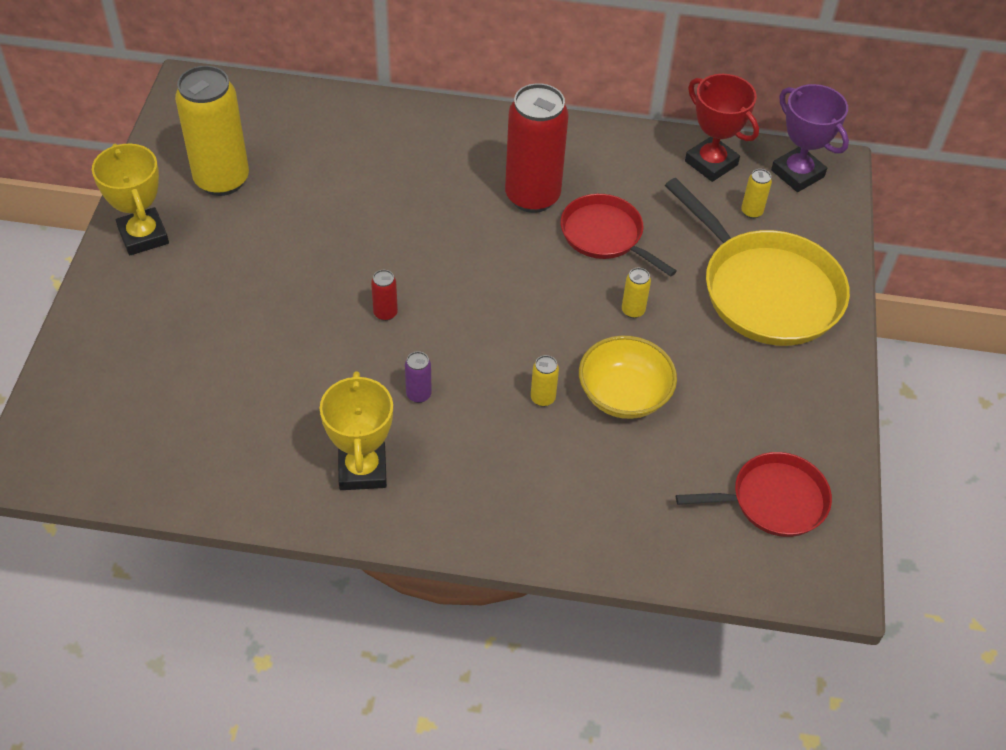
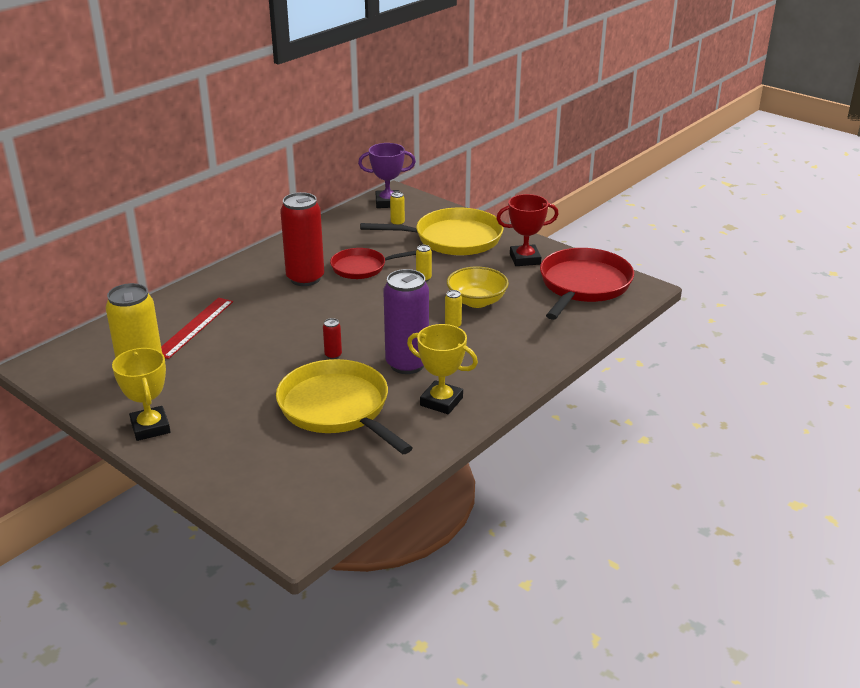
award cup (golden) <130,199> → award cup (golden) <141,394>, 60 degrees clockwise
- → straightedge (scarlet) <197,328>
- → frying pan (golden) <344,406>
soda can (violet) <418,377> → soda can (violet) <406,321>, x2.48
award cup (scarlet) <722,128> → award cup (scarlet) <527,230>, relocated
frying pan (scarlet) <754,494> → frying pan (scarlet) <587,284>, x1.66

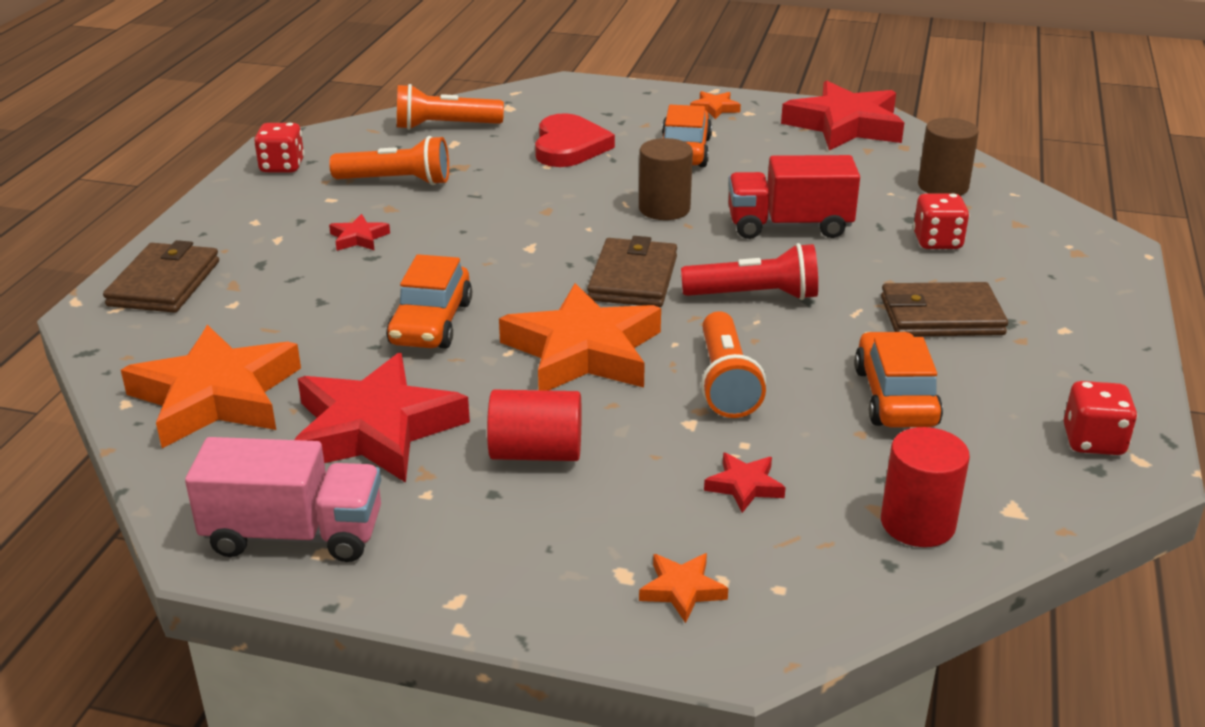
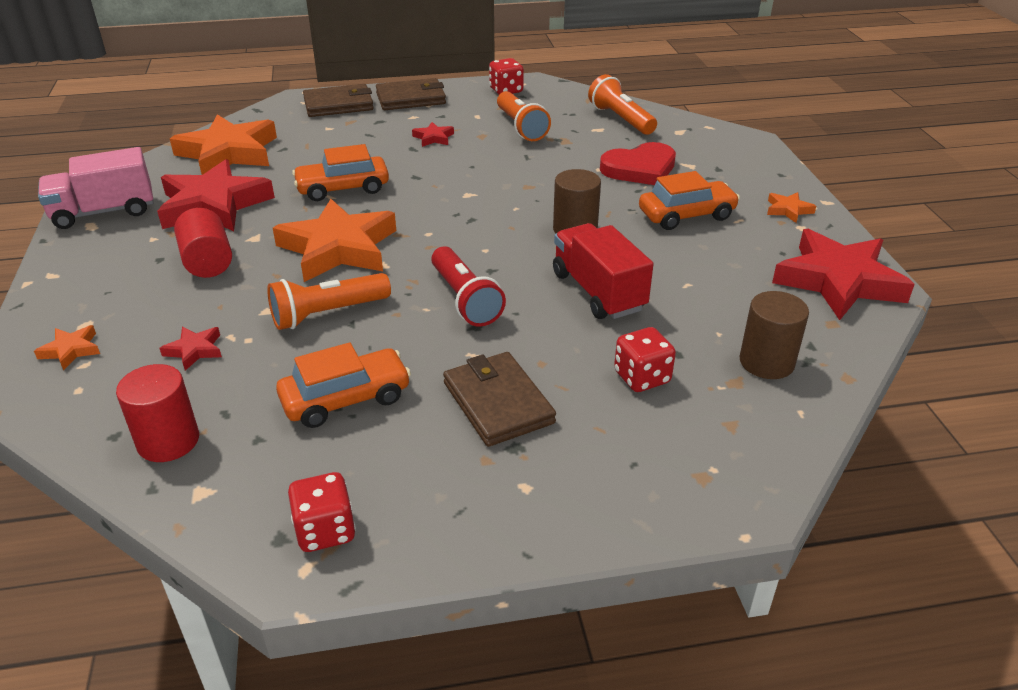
lorry (rosy) <283,499> → lorry (rosy) <95,188>, 90 degrees clockwise
card wallet (dark brown) <632,271> → card wallet (dark brown) <411,94>, relocated

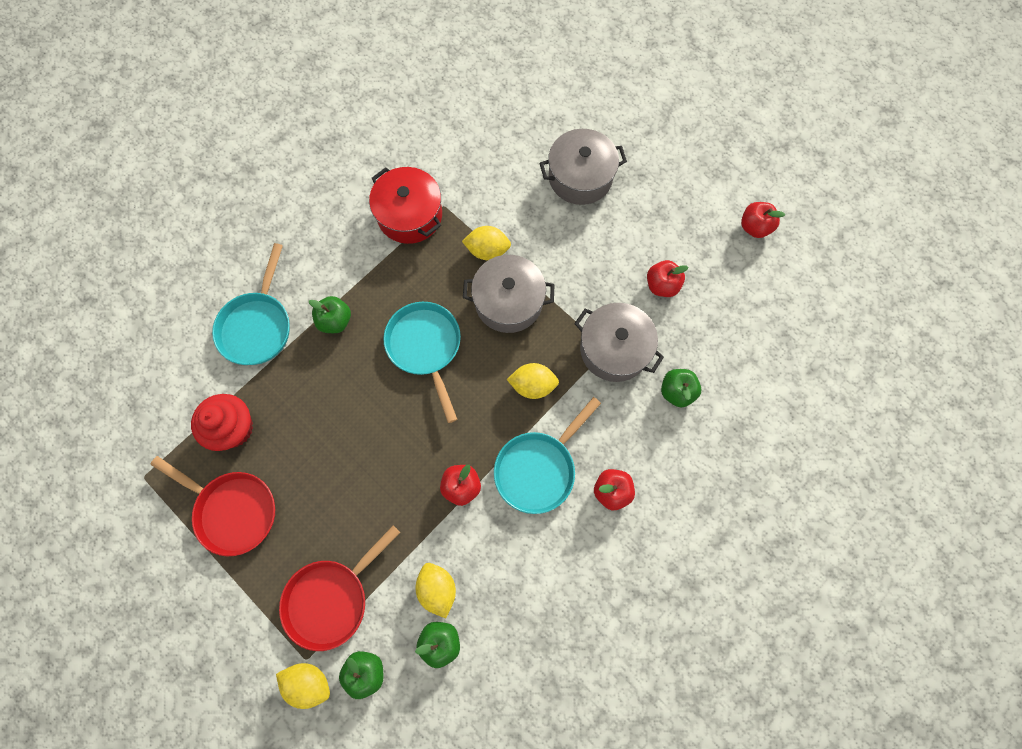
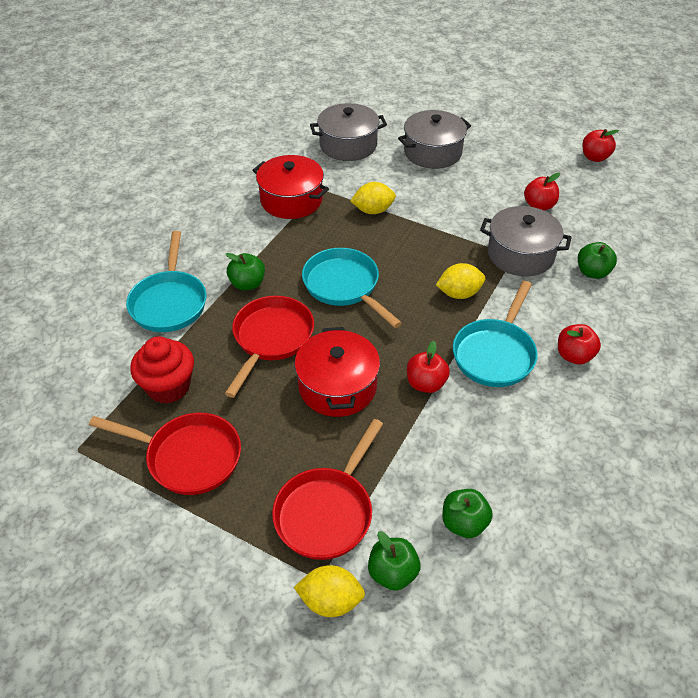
- → frying pan (scarlet) <269,347>
- → cooking pot (scarlet) <337,372>
cooking pot (grey) <509,294> → cooking pot (grey) <348,132>, relocated
citrus fruit (golden) <436,590> → -

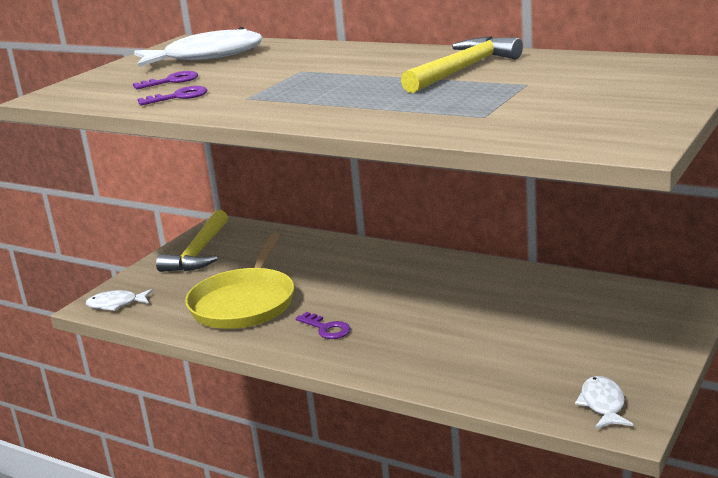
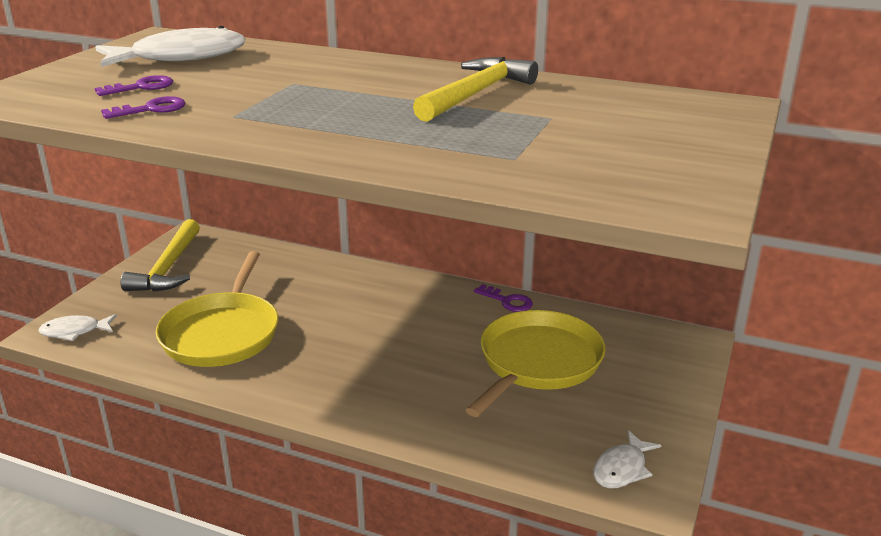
- → frying pan (golden) <536,363>
latchkey (violet) <323,325> → latchkey (violet) <503,298>, relocated
fish figure (snow-white) <604,402> → fish figure (snow-white) <627,459>, 135 degrees counterclockwise

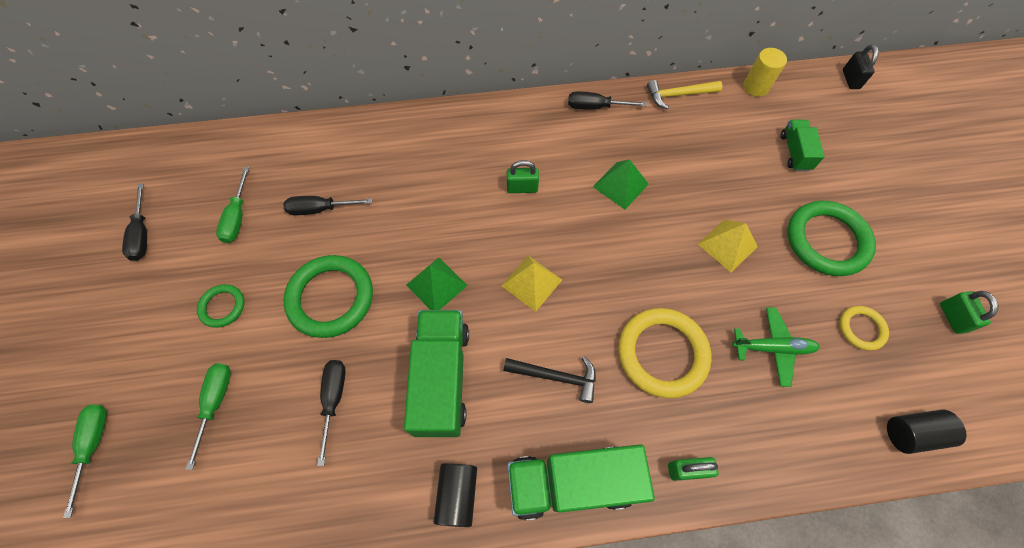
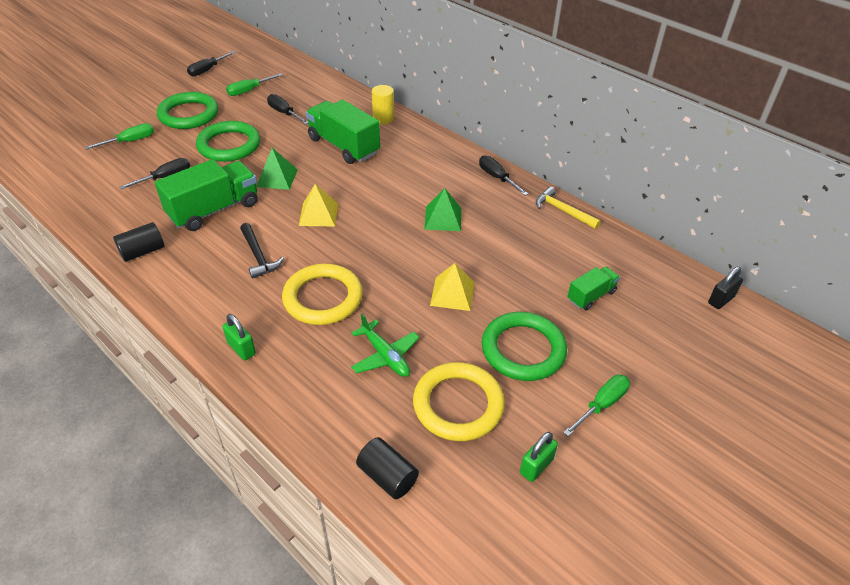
torus (leaf-green) <221,306> → torus (leaf-green) <187,110>, x1.93
lorry (leaf-green) <581,482> → lorry (leaf-green) <343,131>, relocated
solid cylinder (golden) <765,72> → solid cylinder (golden) <383,104>, relocated
torus (golden) <864,328> → torus (golden) <459,401>, x1.93
flat screwdriver (leaf-green) <85,461> → flat screwdriver (leaf-green) <596,405>, relocated
lock (leaf-green) <523,176> → -

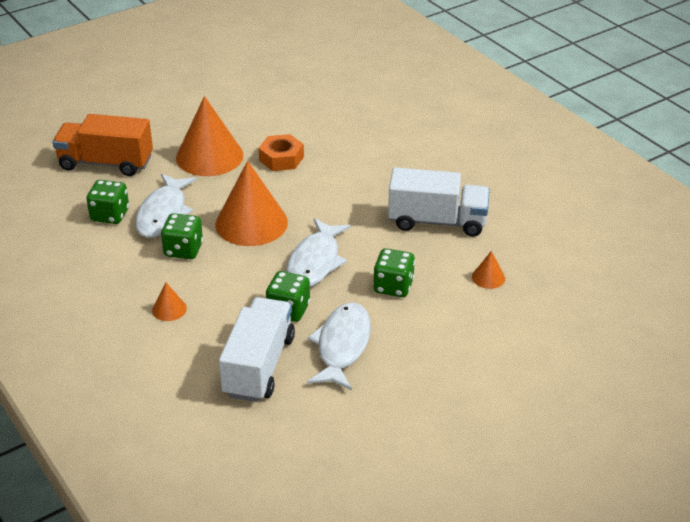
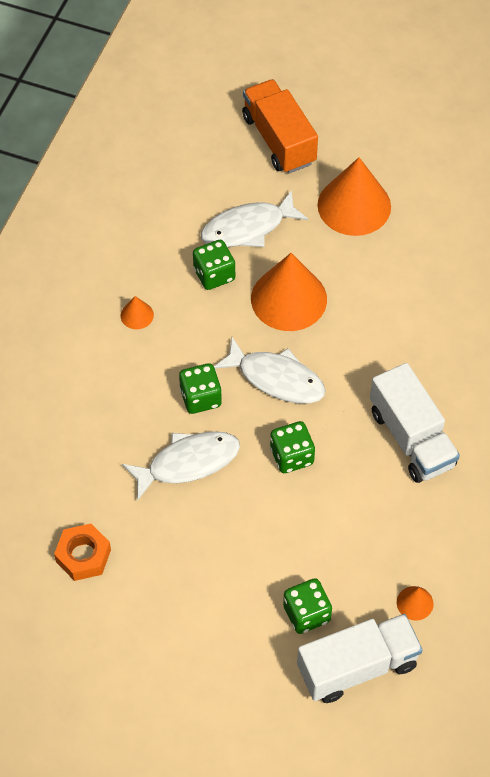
nut (orange-coloured) <281,152> → nut (orange-coloured) <82,552>, relocated
fish figure (snow-white) <318,252> → fish figure (snow-white) <270,370>, 135 degrees counterclockwise
die (leaf-green) <107,202> → die (leaf-green) <307,606>, relocated
lorry (snow-white) <257,349> → lorry (snow-white) <360,658>, relocated
solid cone (orange-coloured) <488,270> → solid cone (orange-coloured) <415,603>, relocated

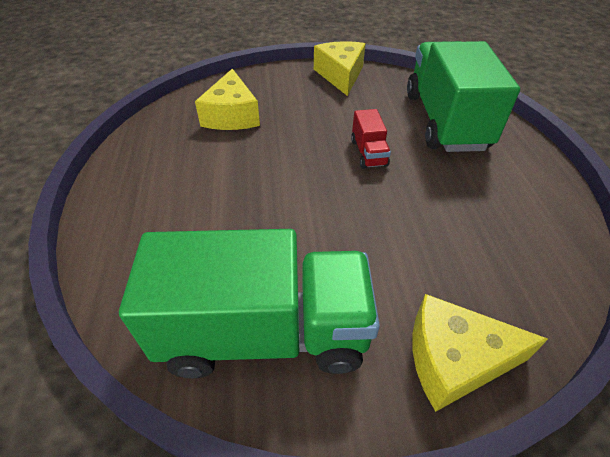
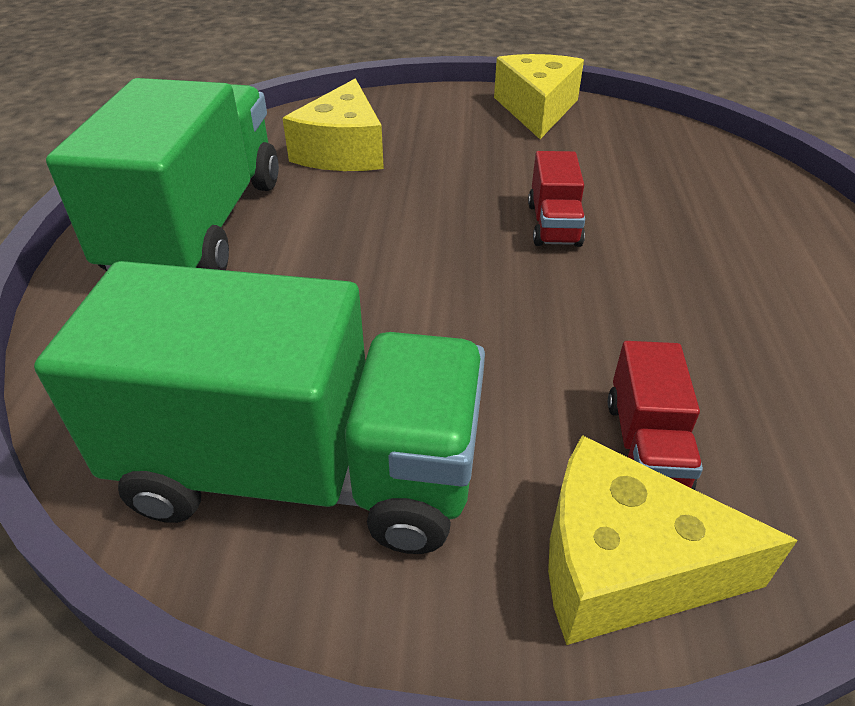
lorry (leaf-green) <463,96> → lorry (leaf-green) <162,174>, relocated
- → lorry (scarlet) <655,415>

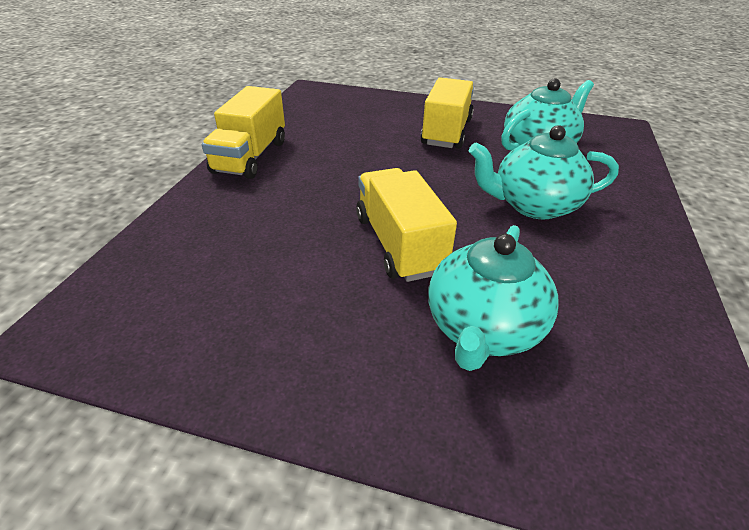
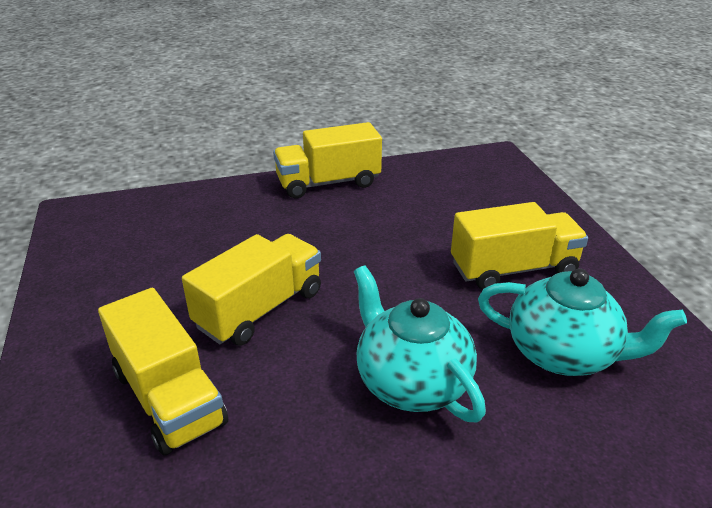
china teapot (teal) <493,298> → lorry (golden) <163,372>

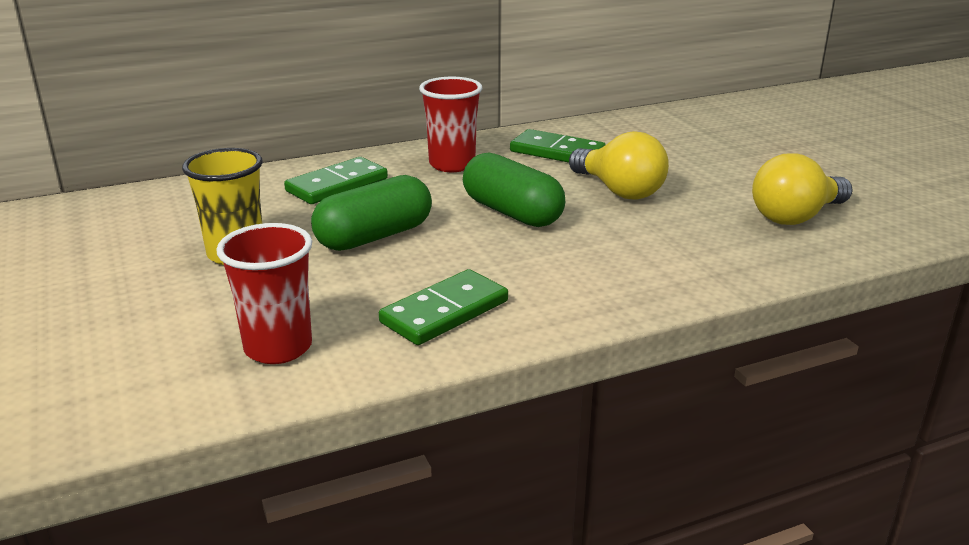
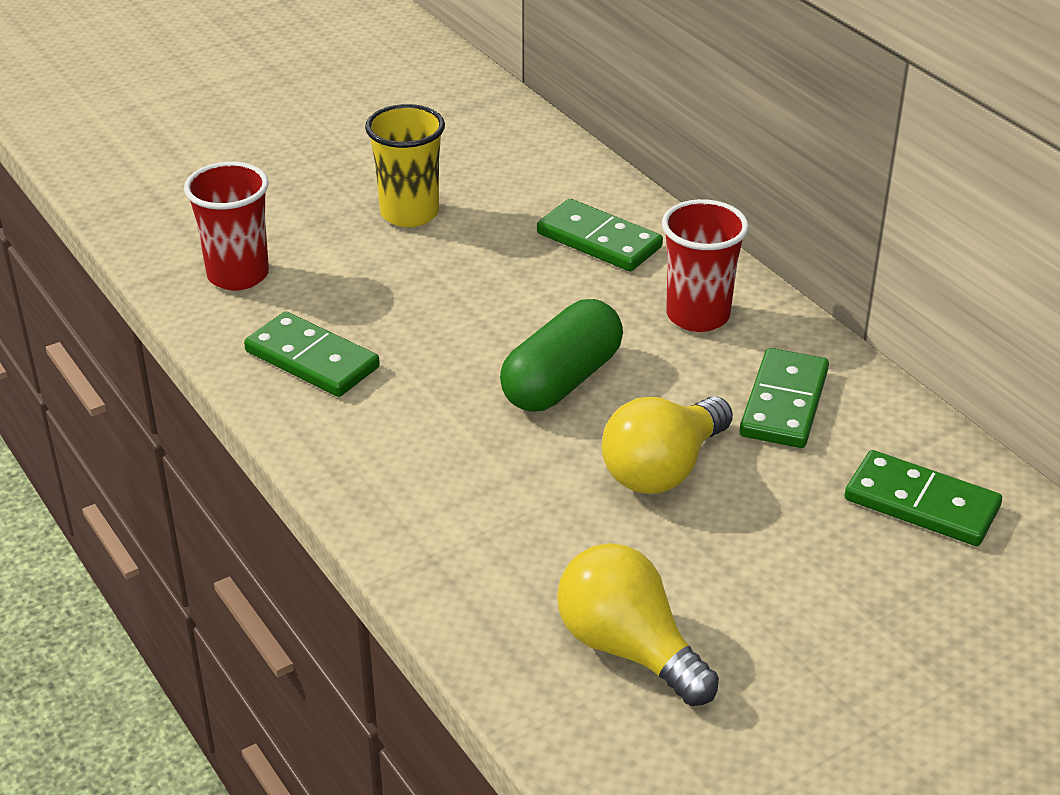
- → domino tile (leaf-green) <923,498>
capsule (leaf-green) <371,213> → -

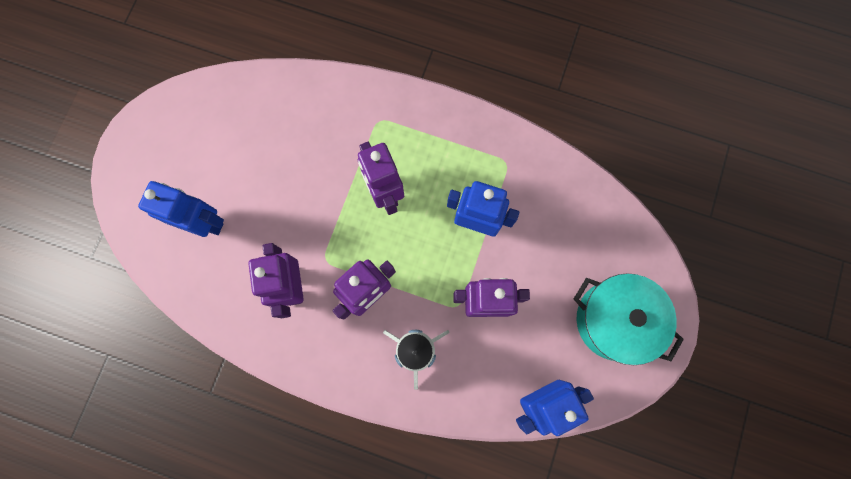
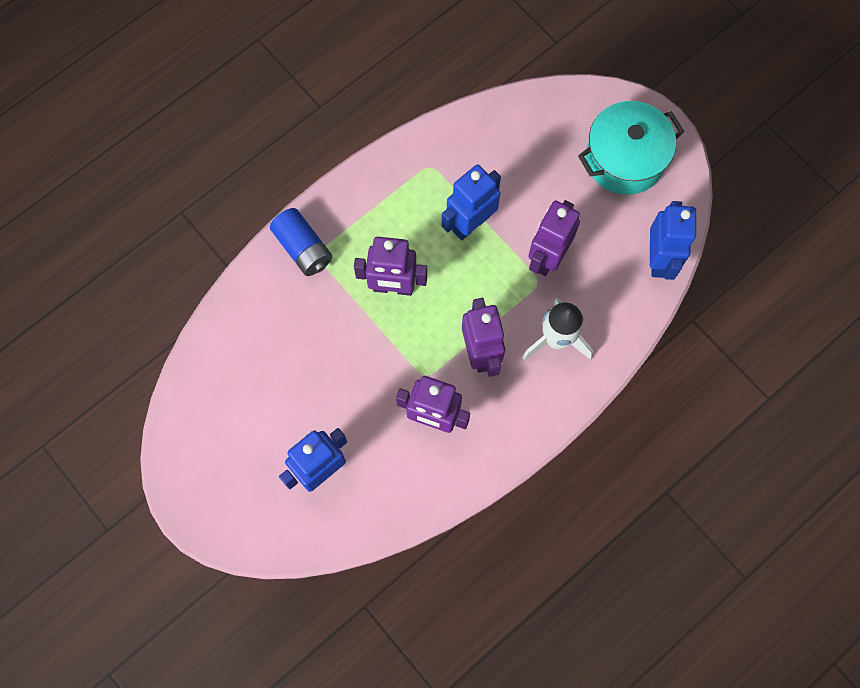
- → battery (royal blue) <301,242>

